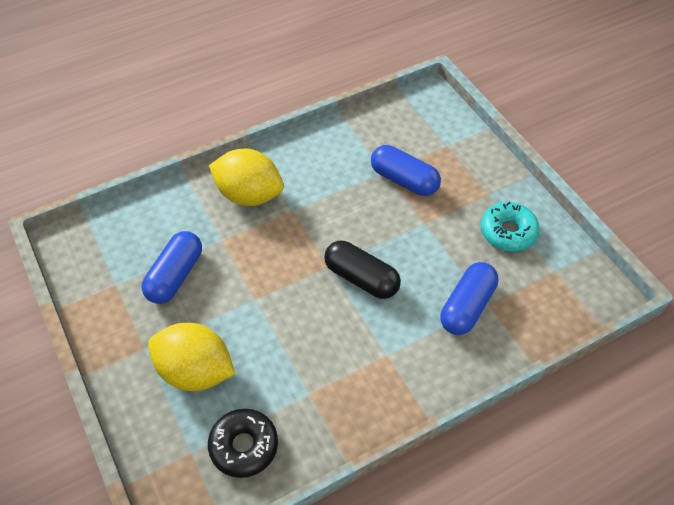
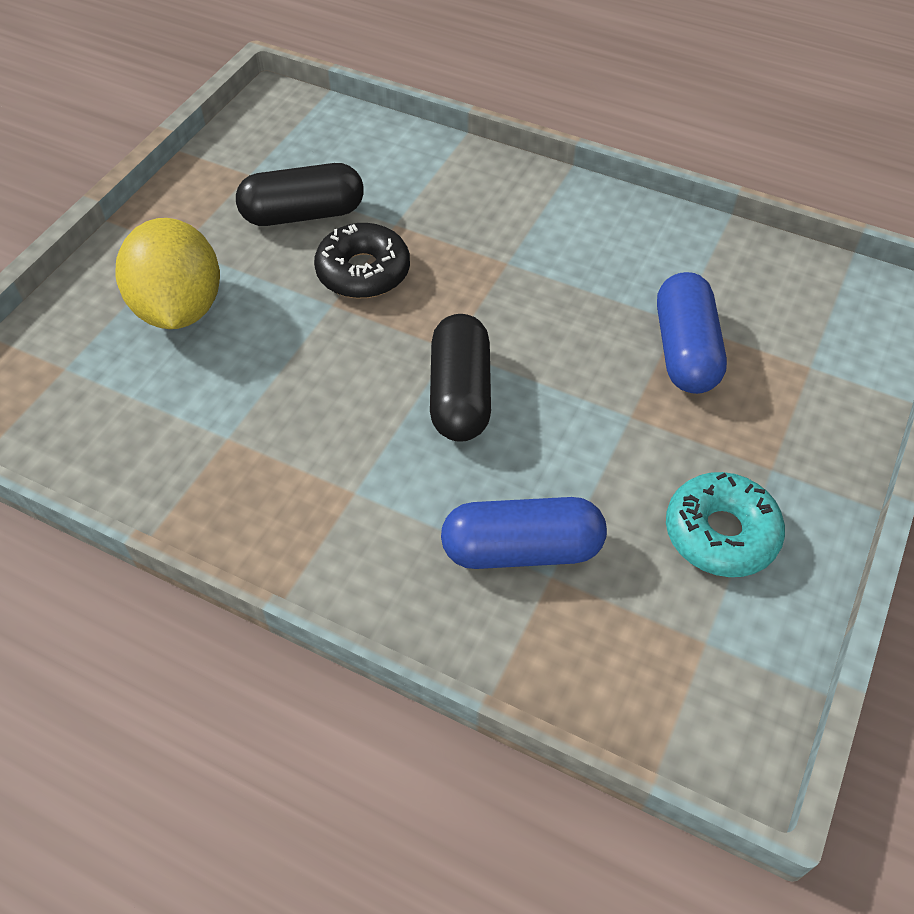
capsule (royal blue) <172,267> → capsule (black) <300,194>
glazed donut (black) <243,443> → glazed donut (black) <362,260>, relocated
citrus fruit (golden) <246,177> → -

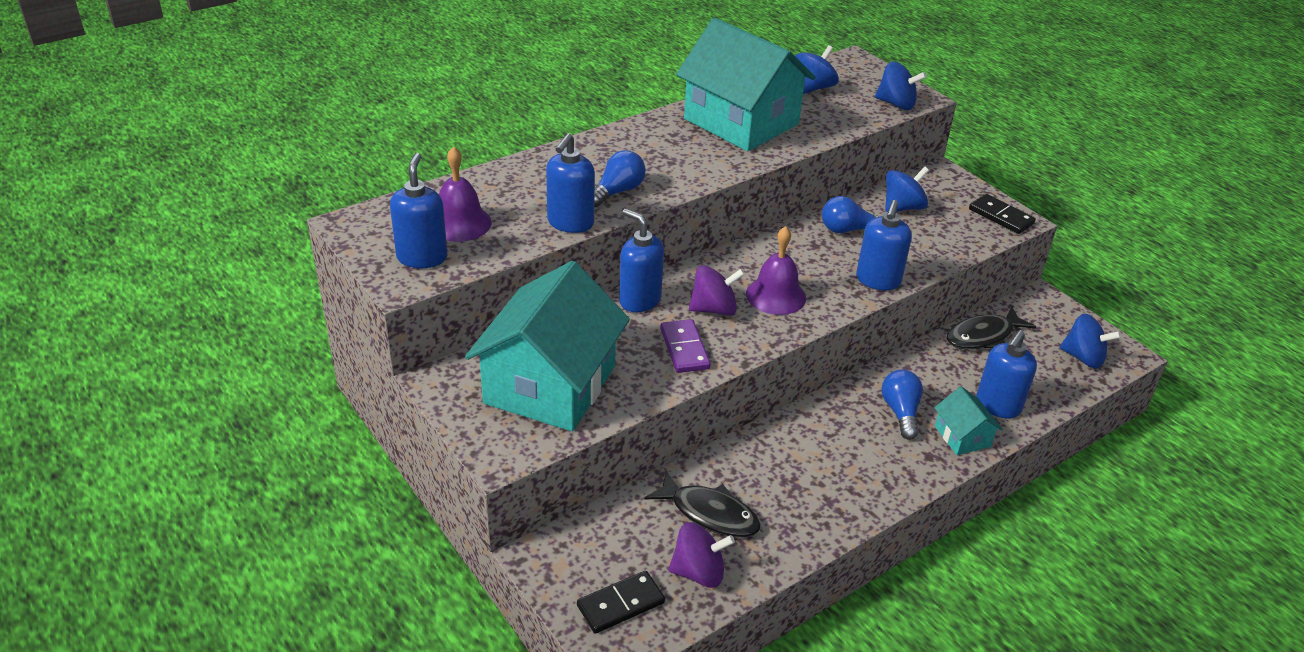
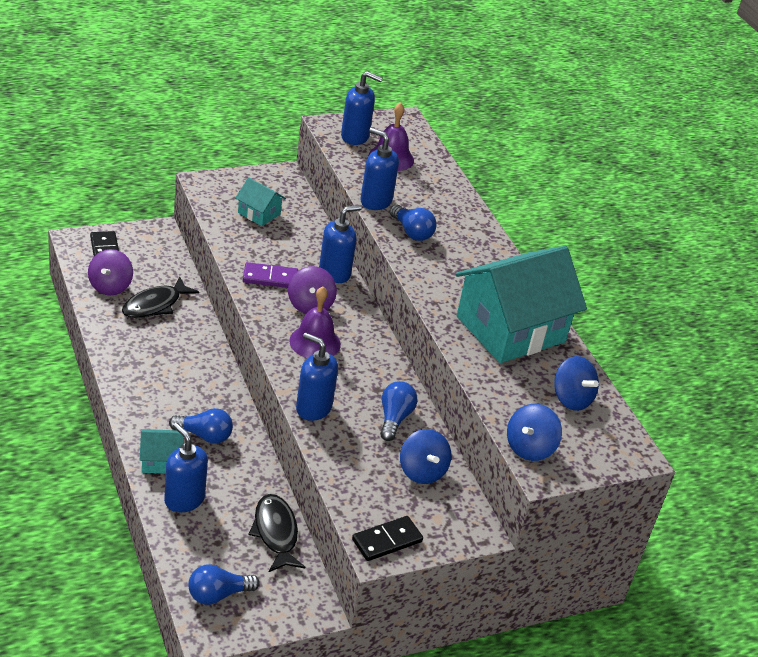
spinning top (royal blue) <1090,341> → lightbulb (royal blue) <224,584>
toy house (teal) <547,346> → toy house (teal) <260,201>, x0.44

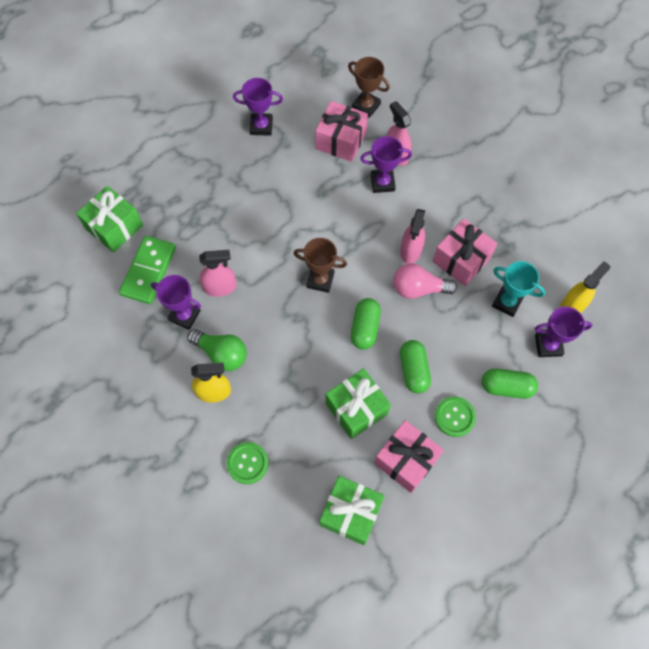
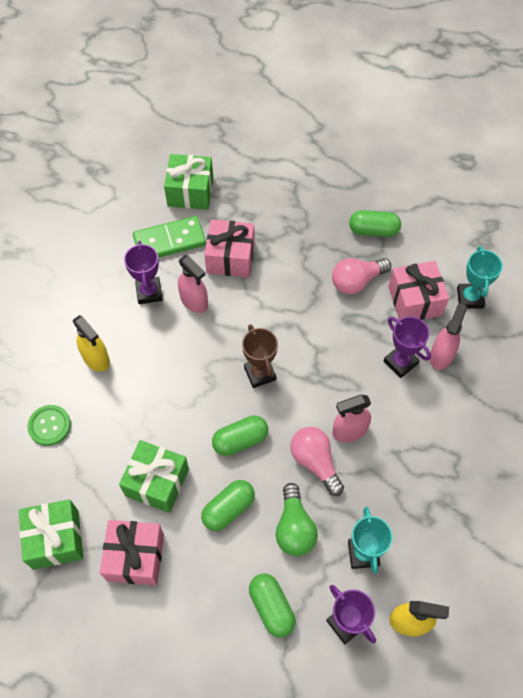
present (rosy) <465,252> → present (rosy) <229,248>, relocated
lightbulb (leaf-green) <217,350> → lightbulb (leaf-green) <296,519>, relocated
- → lightbulb (rosy) <361,276>
award cup (violet) <258,107> → capsule (leaf-green) <375,223>
award cup (dark brown) <369,87> → award cup (teal) <480,277>
button (leaf-green) <455,417> → -

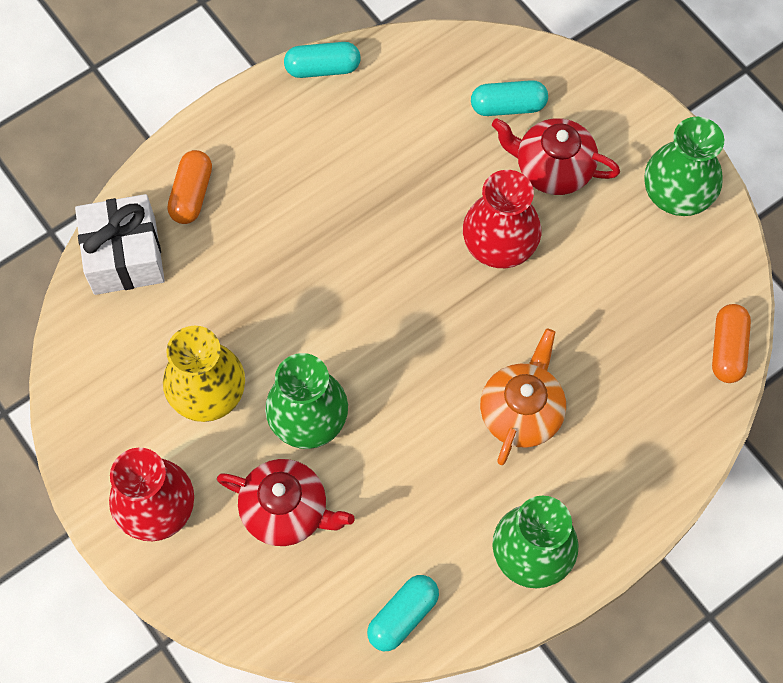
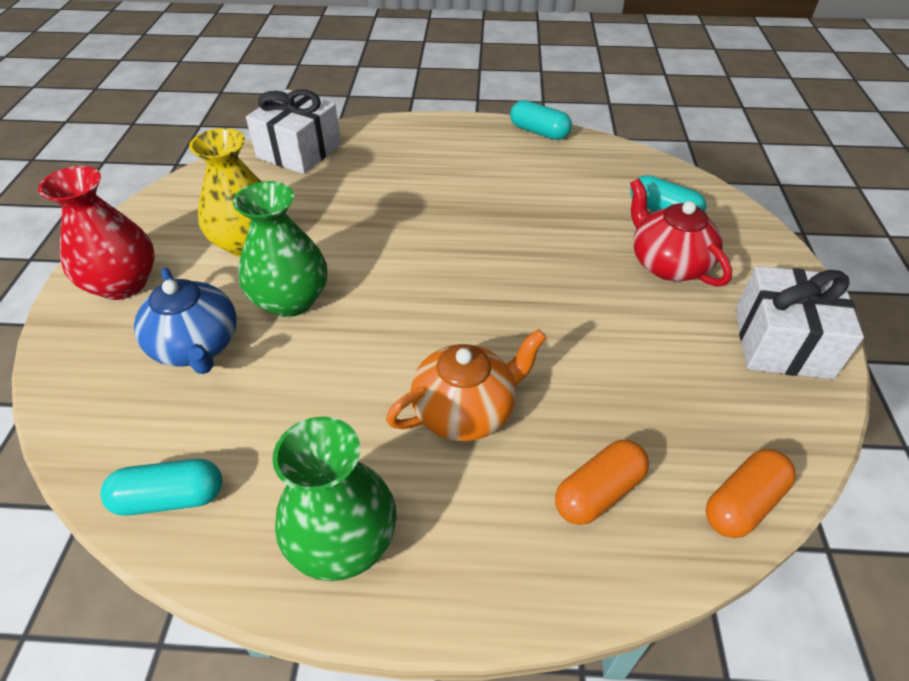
china teapot (scarlet) <285,502> → china teapot (royal blue) <185,320>
capsule (orange-coloured) <189,187> → capsule (orange-coloured) <602,482>, relocated
flower vase (leaf-green) <684,166> → present (snow-white) <800,322>
flower vase (scarlet) <502,219> → -

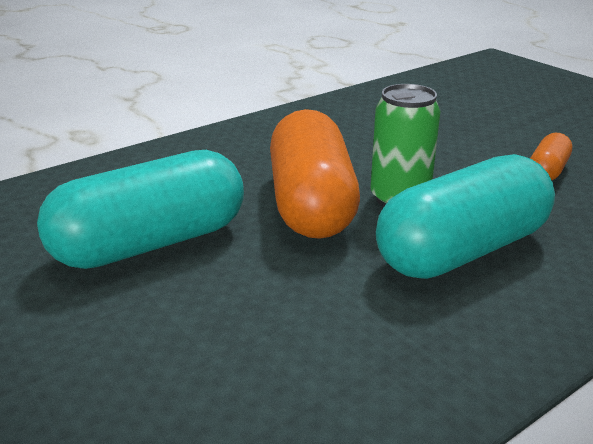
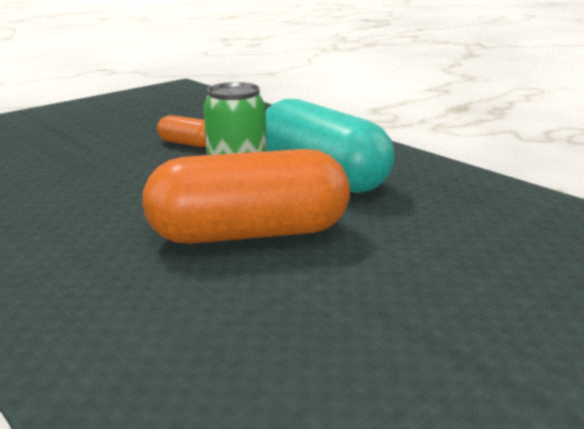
capsule (teal) <140,209> → -

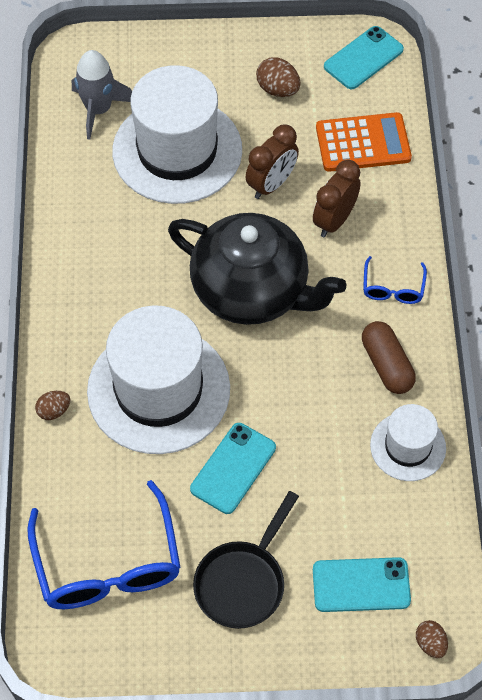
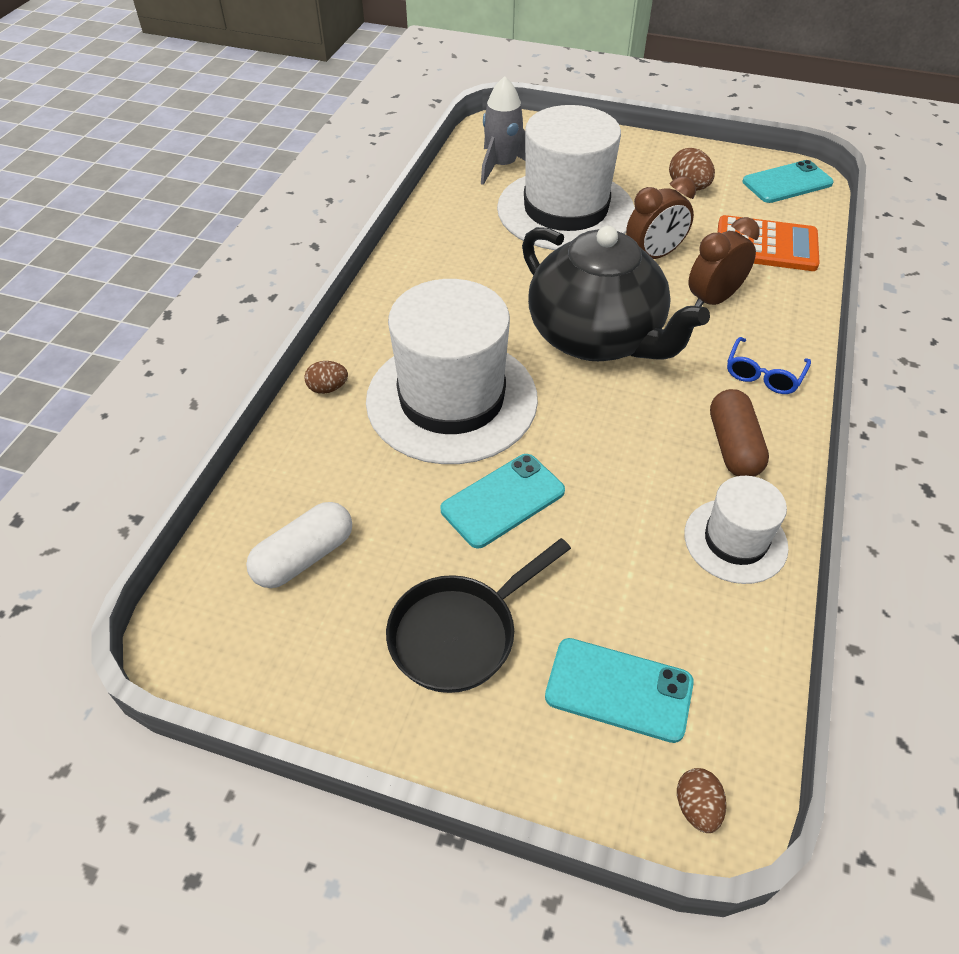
eyeglasses (royal blue) <104,544> → capsule (snow-white) <299,545>

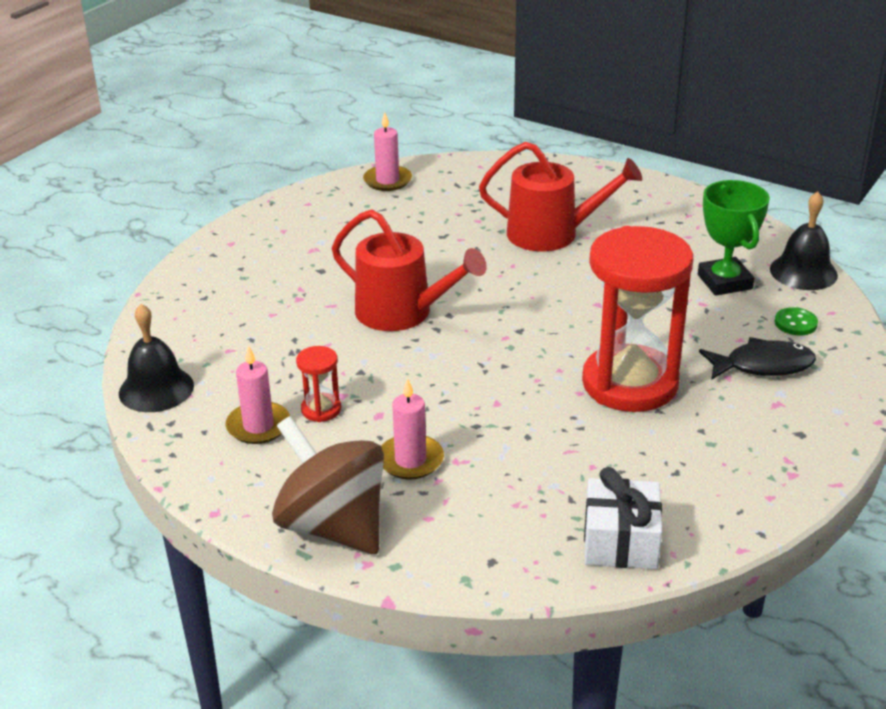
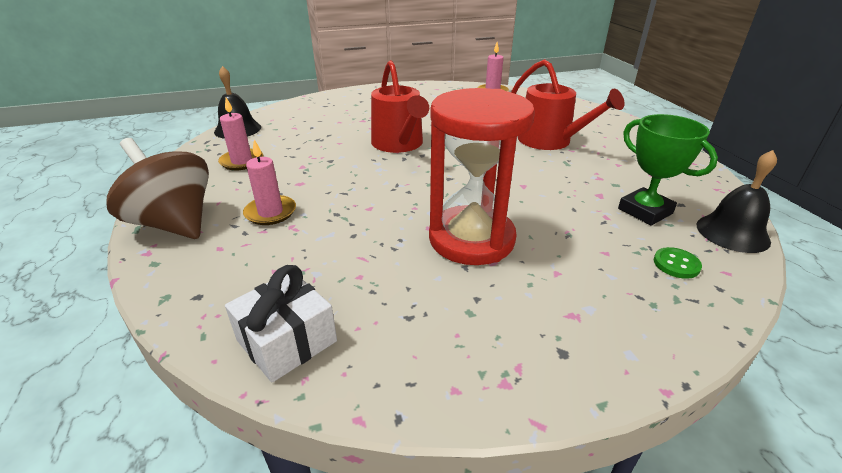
spinning top (dark brown) <328,485> → spinning top (dark brown) <157,188>, 45 degrees counterclockwise
award cup (leaf-green) <734,238> → award cup (leaf-green) <668,169>, 60 degrees counterclockwise
hourglass (scarlet) <318,384> → -
fish figure (black) <757,358> → -

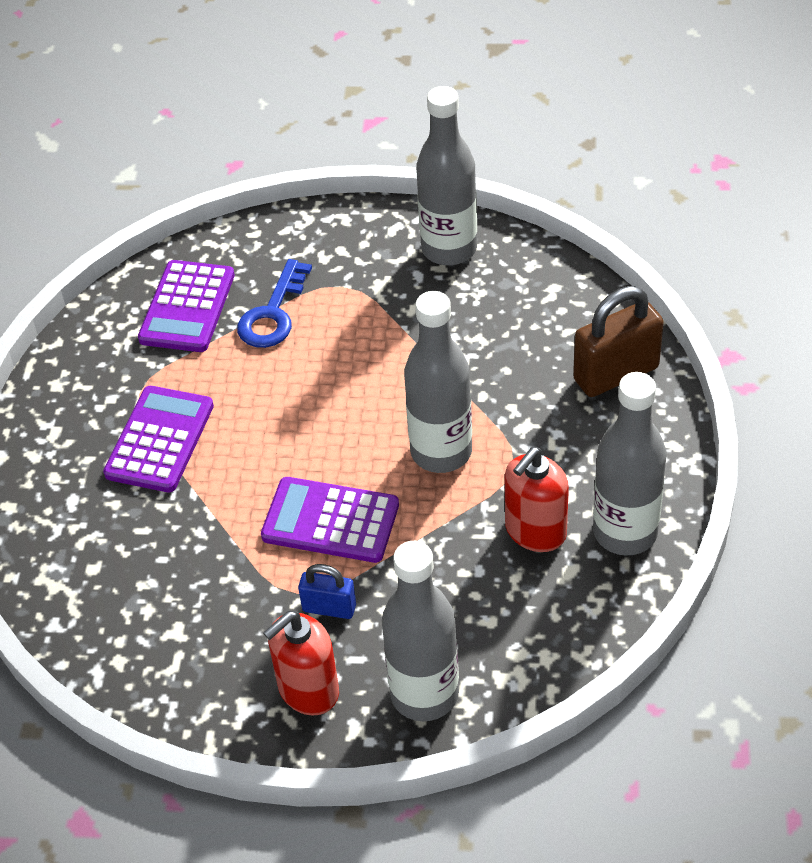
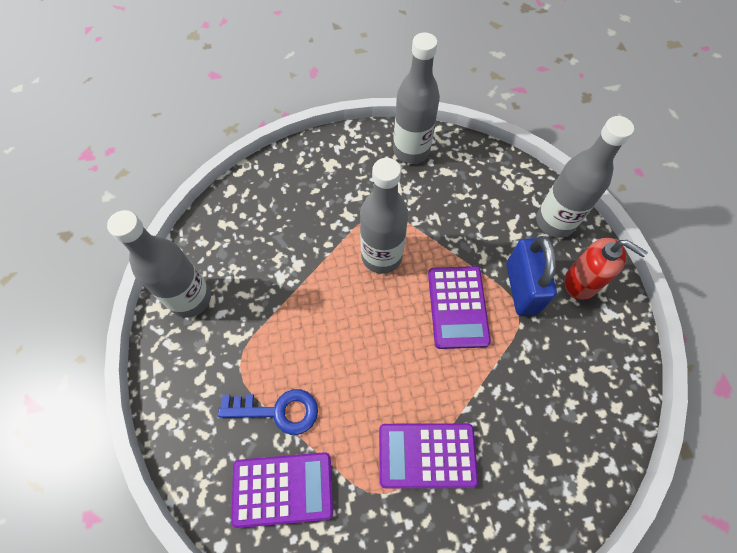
lock (royal blue) <327,591> → lock (royal blue) <531,275>, x1.79
soap pump (scarlet) <537,499> → -
lock (dark brown) <618,341> → -

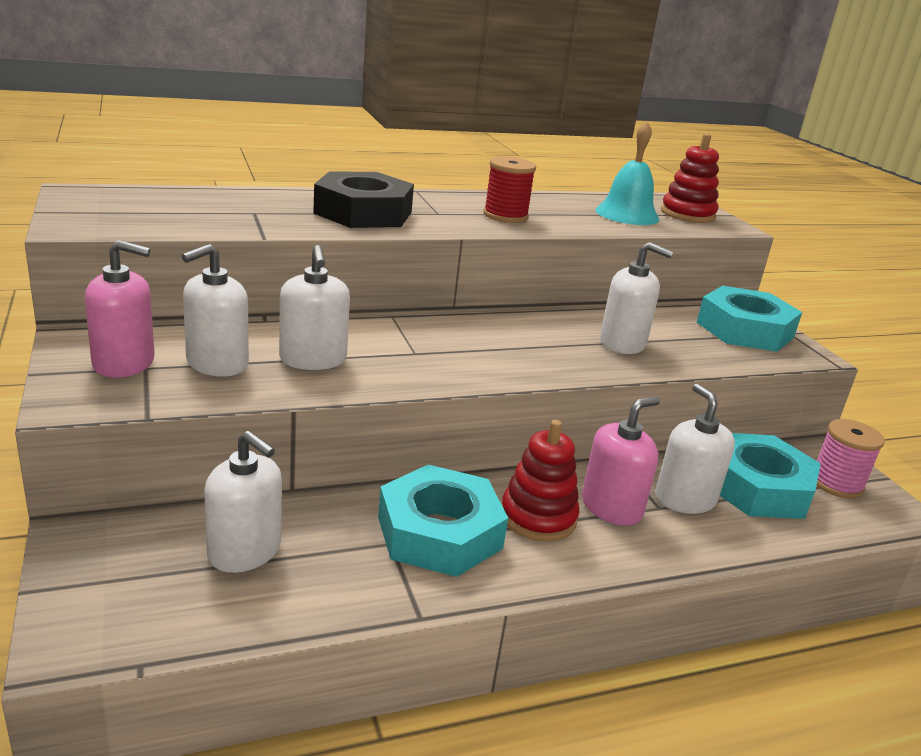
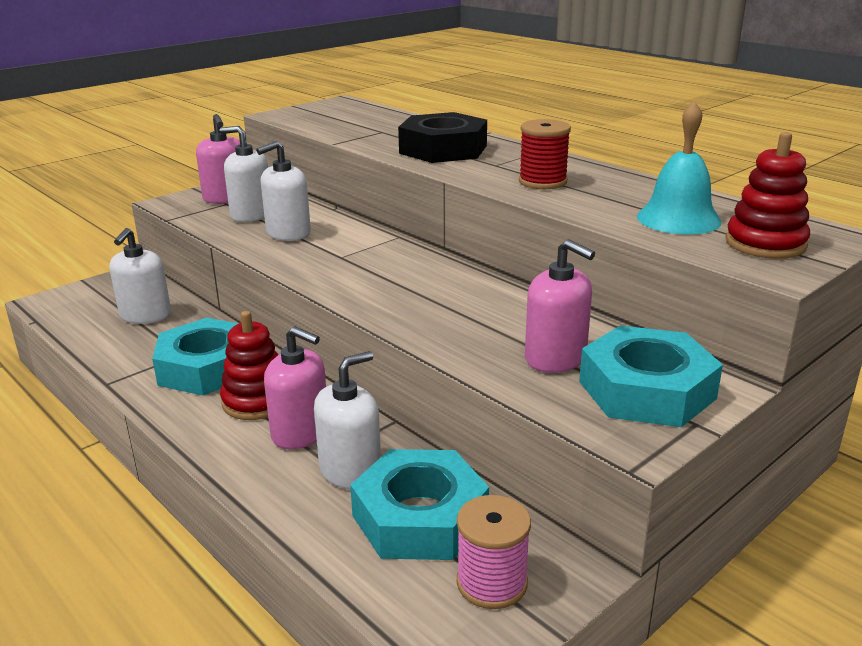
- → soap pump (rosy) <560,306>
soap pump (snow-white) <636,298> → -

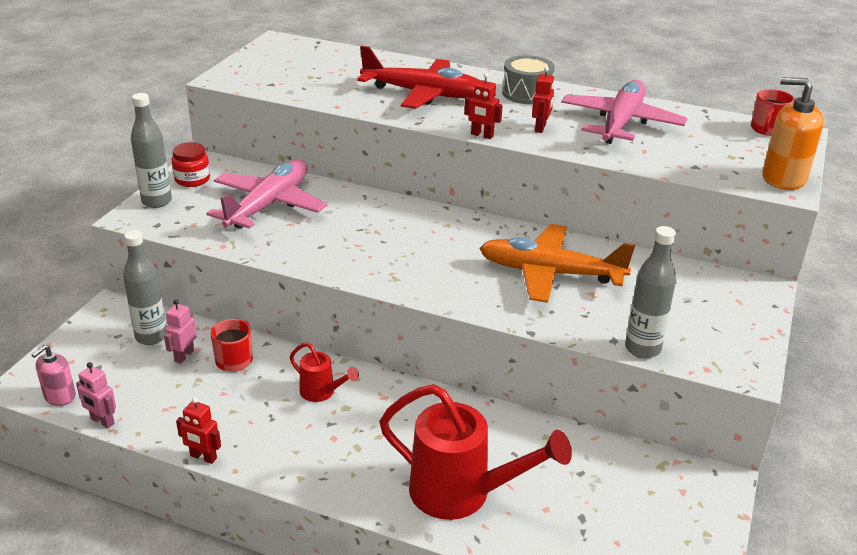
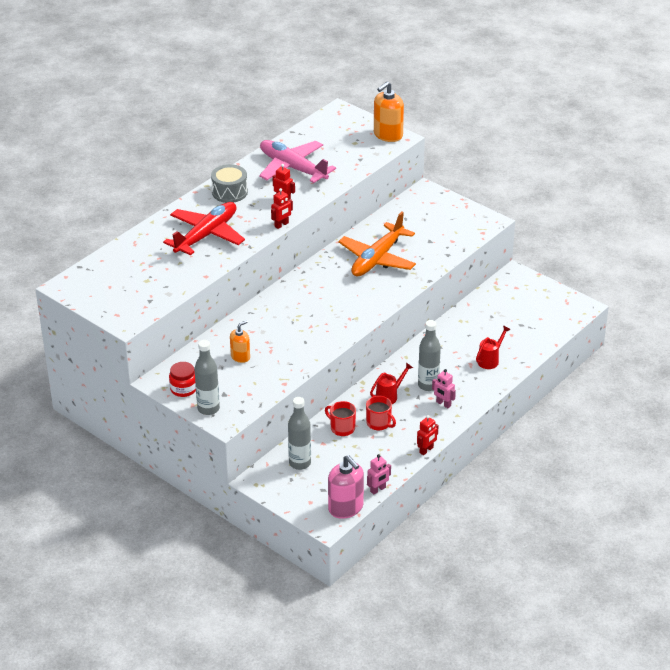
plane (rosy) <266,194> → soap pump (orange-coloured) <240,341>
soap pump (rosy) <53,375> → soap pump (rosy) <346,487>, x1.65
mug (scarlet) <772,112> → mug (scarlet) <381,413>, relocated
flask (grey) <650,292> → flask (grey) <429,355>, relocated
robot figure (rosy) <180,331> → robot figure (rosy) <444,388>, relocated
sprinkling can (scarlet) <475,452> → sprinkling can (scarlet) <493,347>, x0.49

